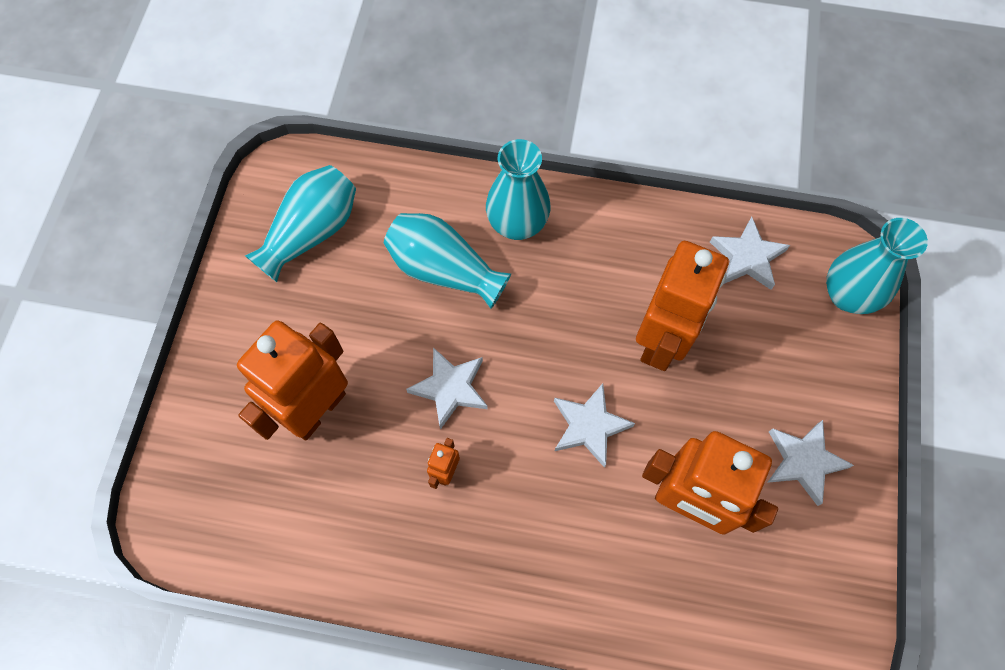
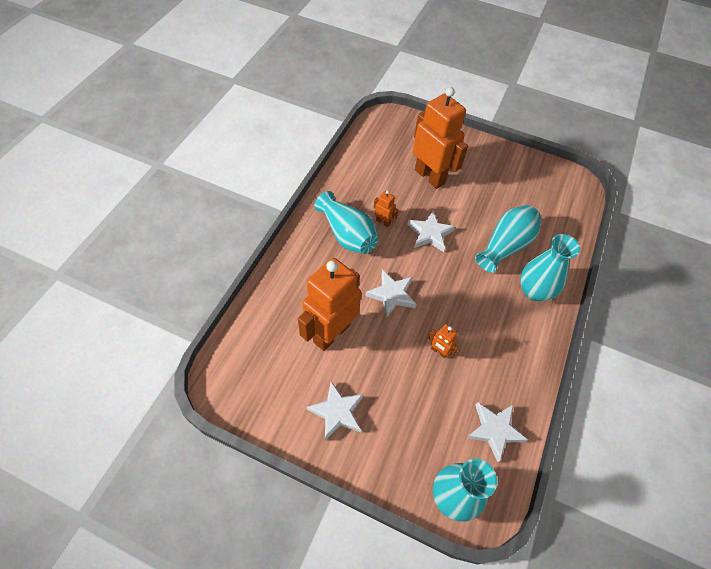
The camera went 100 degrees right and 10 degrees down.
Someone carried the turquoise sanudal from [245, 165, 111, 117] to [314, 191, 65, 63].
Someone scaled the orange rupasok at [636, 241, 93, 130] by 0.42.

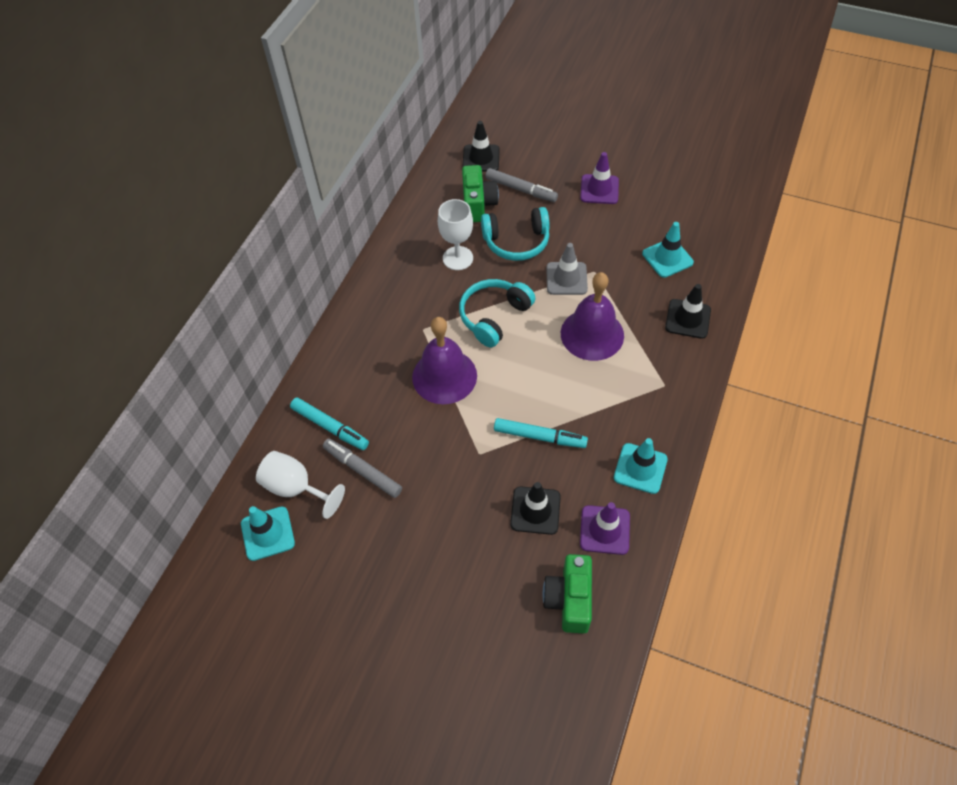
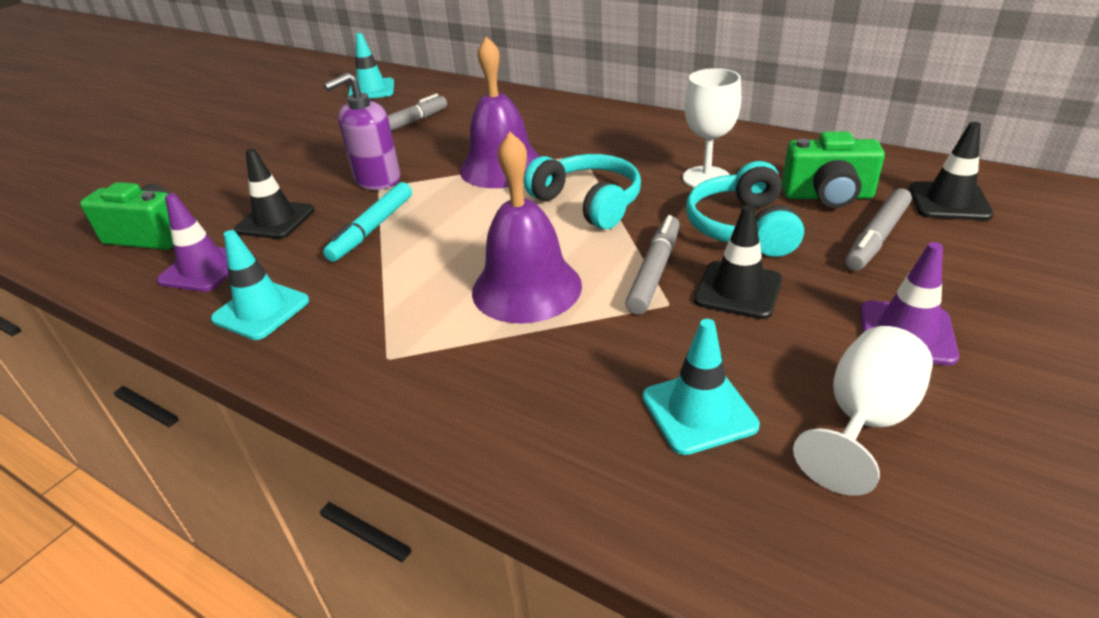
The camera went 100 degrees right and 20 degrees down.
Someone put down the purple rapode at [324, 73, 76, 117].
Someone swapped the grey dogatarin at [546, 243, 42, 52] for the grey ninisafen at [625, 215, 55, 99].
Someone carried the black dogatarin from [665, 284, 46, 55] to [694, 205, 88, 114].
Someone carried the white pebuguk from [256, 451, 89, 68] to [793, 326, 140, 170].
Someone took away the turquoise ninisafen at [290, 398, 79, 52].

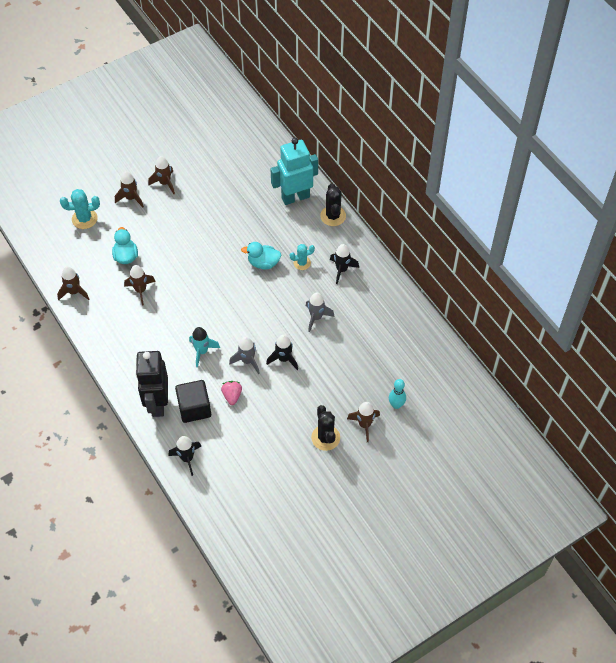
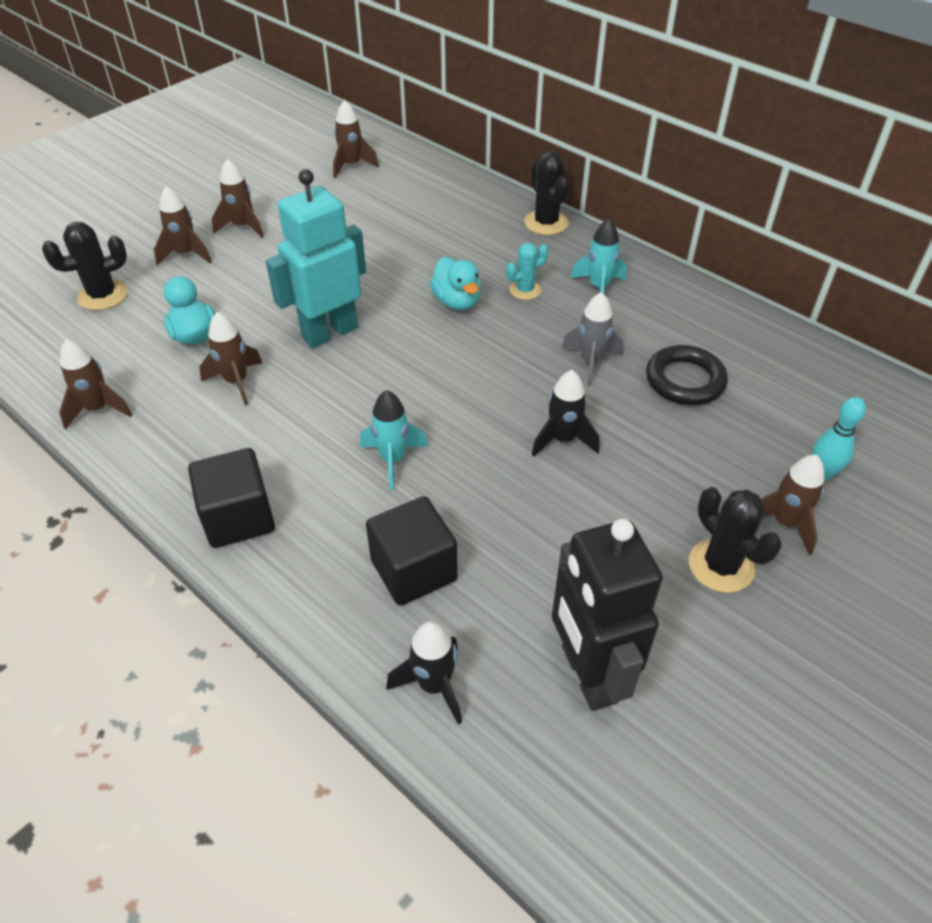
The camera went 15 degrees left and 10 degrees down.
Someone repainted the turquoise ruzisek at [60, 189, 40, 40], which became the black ruzisek at [42, 222, 86, 88].
Someone put down the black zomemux at [188, 448, 87, 100].
Someone carried the turquoise rupasok from [271, 138, 47, 67] to [266, 169, 100, 179].
Someone put down the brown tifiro at [333, 100, 46, 78].
Someone rotated the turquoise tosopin at [241, 242, 40, 28] by 105 degrees counterclockwise.
Someone carried the black rupasok from [135, 351, 33, 66] to [552, 519, 111, 192].
Someone repainted the black tifiro at [330, 244, 29, 40], which became the turquoise tifiro at [570, 218, 57, 76].
Someone put down the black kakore at [646, 345, 82, 60].
Someone took away the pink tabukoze at [221, 381, 21, 24].
Someone took away the grey tifiro at [229, 337, 31, 37].

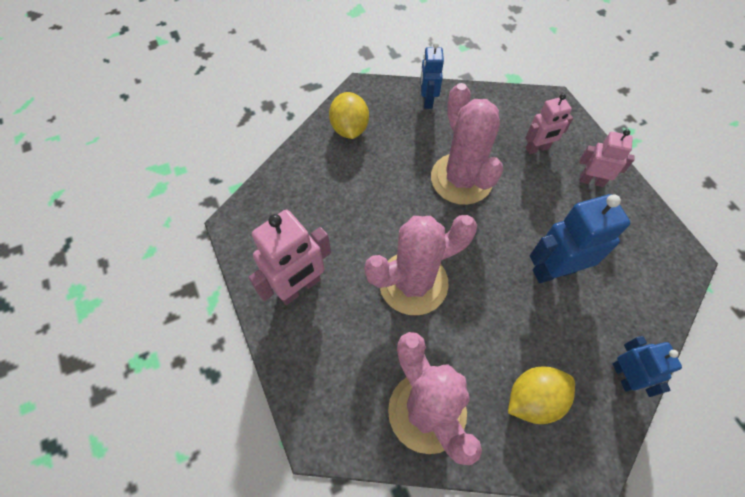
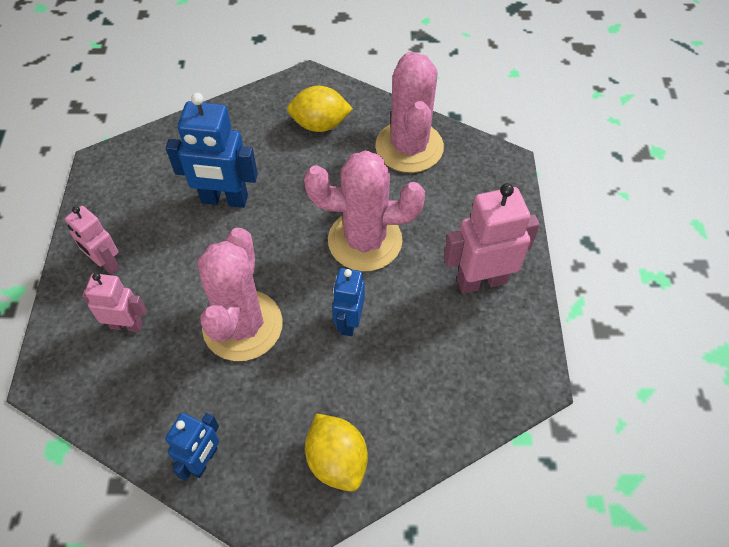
The camera went 155 degrees left and 5 degrees down.
Someone rotated the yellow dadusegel at [329, 92, 40, 47] by 45 degrees counterclockwise.
Someone carried the blue rupasok from [612, 336, 70, 61] to [332, 268, 33, 68].

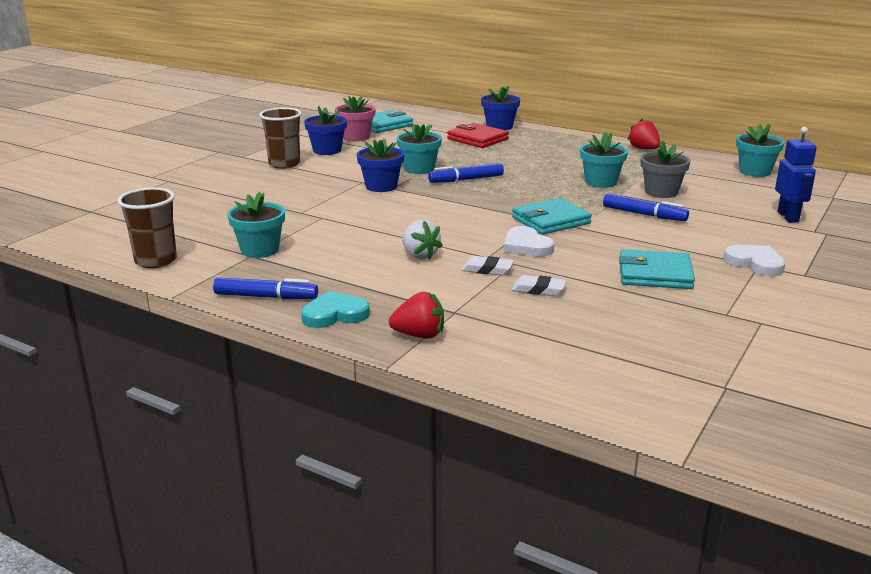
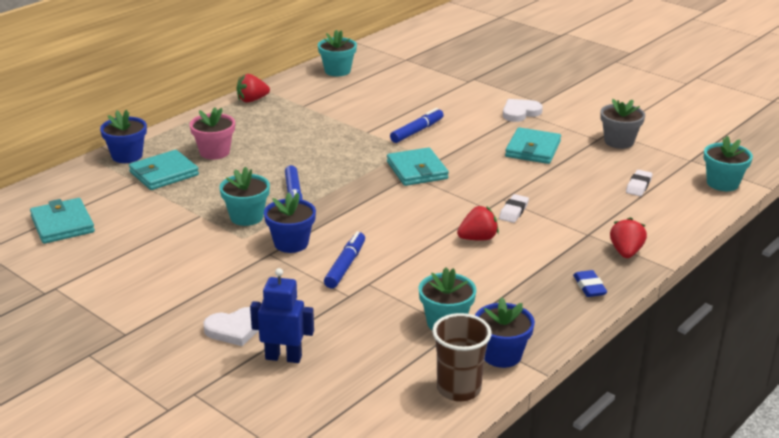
The camera went 80 degrees left and 5 degrees up.
Someone repainted the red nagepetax at [447, 123, 62, 25], which became the turquoise nagepetax at [129, 150, 70, 40].
Someone carried the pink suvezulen from [335, 96, 41, 45] to [189, 107, 46, 52].
Someone carried the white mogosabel from [504, 226, 50, 31] to [204, 307, 55, 39].
Someone carried the blue rupasok from [775, 127, 42, 96] to [250, 268, 64, 95].
Someone carried the blue ninisafen from [213, 277, 105, 22] to [324, 231, 41, 57].
Someone repainted the white tabukoze at [402, 220, 41, 39], which became the red tabukoze at [457, 206, 42, 34].
Someone carried the blue suvezulen from [304, 106, 43, 49] to [475, 297, 60, 71].
Someone swapped the turquoise mogosabel at [301, 291, 69, 37] for the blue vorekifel at [573, 270, 34, 27].
Someone carried the grey suvezulen from [641, 140, 49, 58] to [600, 99, 45, 50].
Someone carried the white vorekifel from [512, 275, 55, 21] to [626, 170, 26, 26].
Someone carried the turquoise suvezulen from [580, 132, 48, 56] to [704, 136, 49, 55].
Someone took away the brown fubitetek at [259, 108, 43, 61].

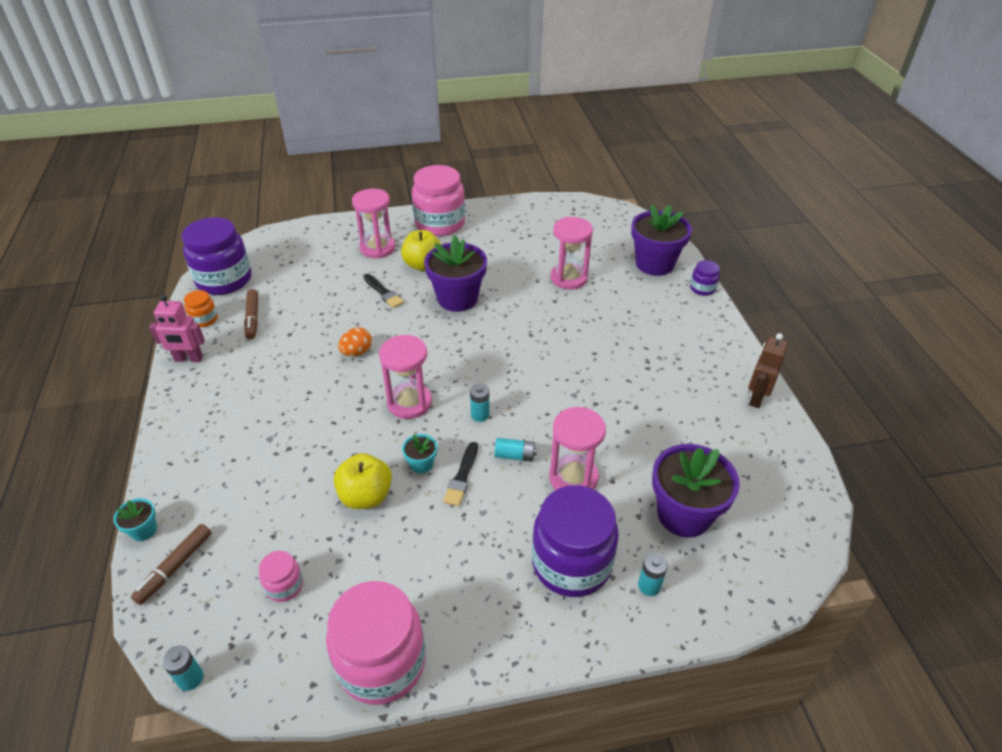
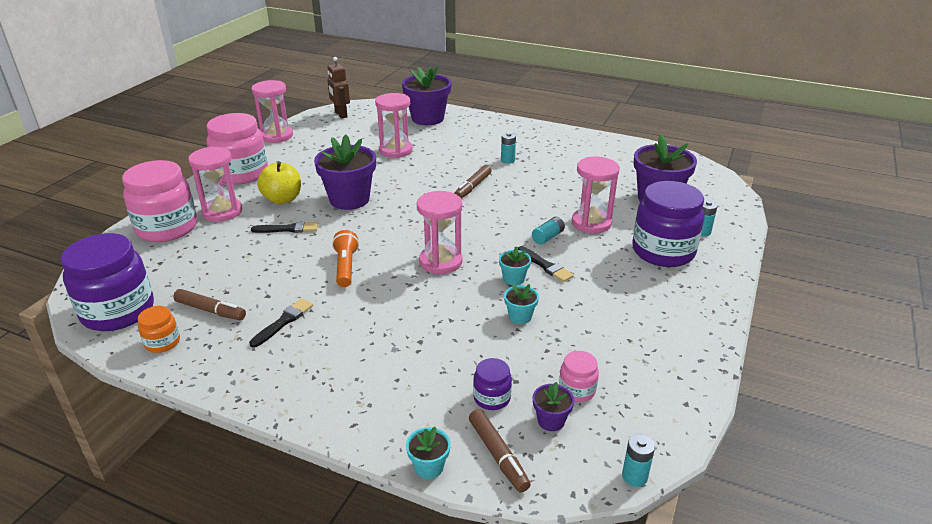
The camera went 55 degrees left and 10 degrees down.
Someone carried the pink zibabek from [326, 581, 100, 124] to [122, 160, 75, 82].
Someone put down the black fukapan at [249, 298, 64, 50].
Someone put down the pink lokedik at [251, 80, 42, 63].
Someone carried the brown rupasok from [749, 333, 39, 75] to [327, 57, 23, 62].
Someone swapped the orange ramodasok at [338, 327, 34, 29] for the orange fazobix at [332, 230, 27, 57].
Someone put down the brown ninisafen at [454, 165, 38, 34].
Someone carried the purple zibabek from [690, 260, 30, 36] to [473, 358, 39, 52].
Someone carried the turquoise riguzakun from [470, 384, 20, 38] to [501, 132, 15, 32].
Someone swapped the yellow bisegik at [334, 453, 58, 56] for the turquoise suvezulen at [504, 284, 35, 40].
Someone put down the purple suvezulen at [533, 382, 41, 49].
Someone took away the pink rupasok at [149, 294, 56, 68].

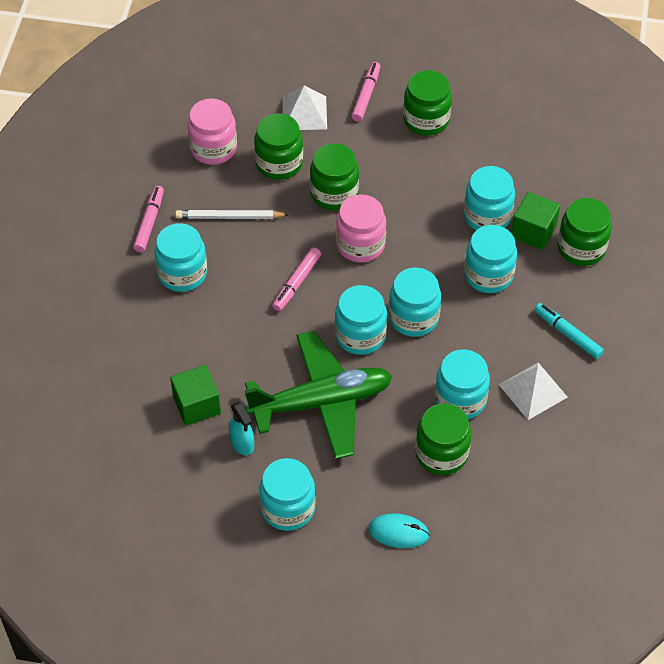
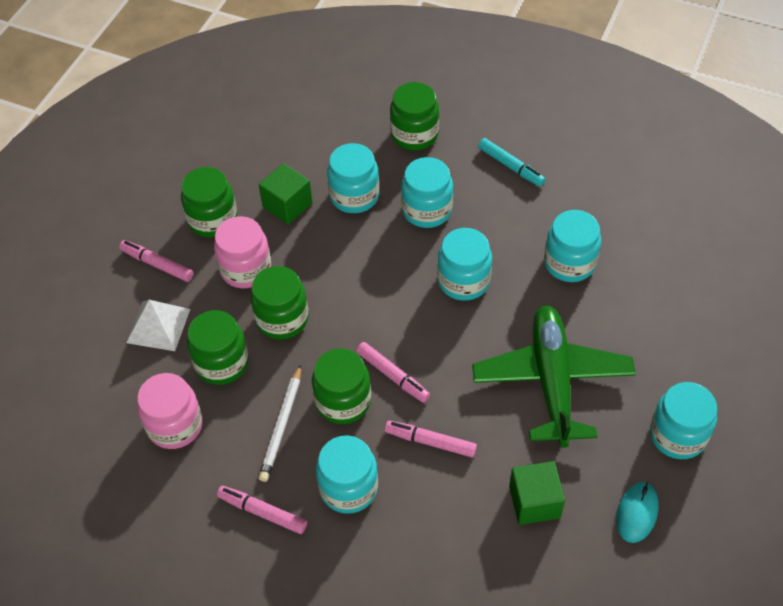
The camera went 75 degrees left and 0 degrees up.
Someone carried the pink zibabek from [336, 195, 50, 67] to [214, 216, 57, 72].
Someone carried the green zomemux from [511, 192, 49, 58] to [259, 163, 53, 61].
Someone carried the green zibabek from [415, 403, 56, 72] to [312, 348, 59, 76].
Someone put down the pink ninisafen at [385, 421, 92, 36].
Someone rotated the turquoise ninisafen at [535, 303, 69, 56] by 105 degrees counterclockwise.
Someone carried the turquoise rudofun from [368, 513, 62, 35] to [616, 482, 43, 61].
Someone took away the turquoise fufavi at [229, 402, 25, 53].
Someone took away the turquoise zibabek at [335, 285, 52, 70].
Someone took away the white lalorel at [499, 363, 68, 57].

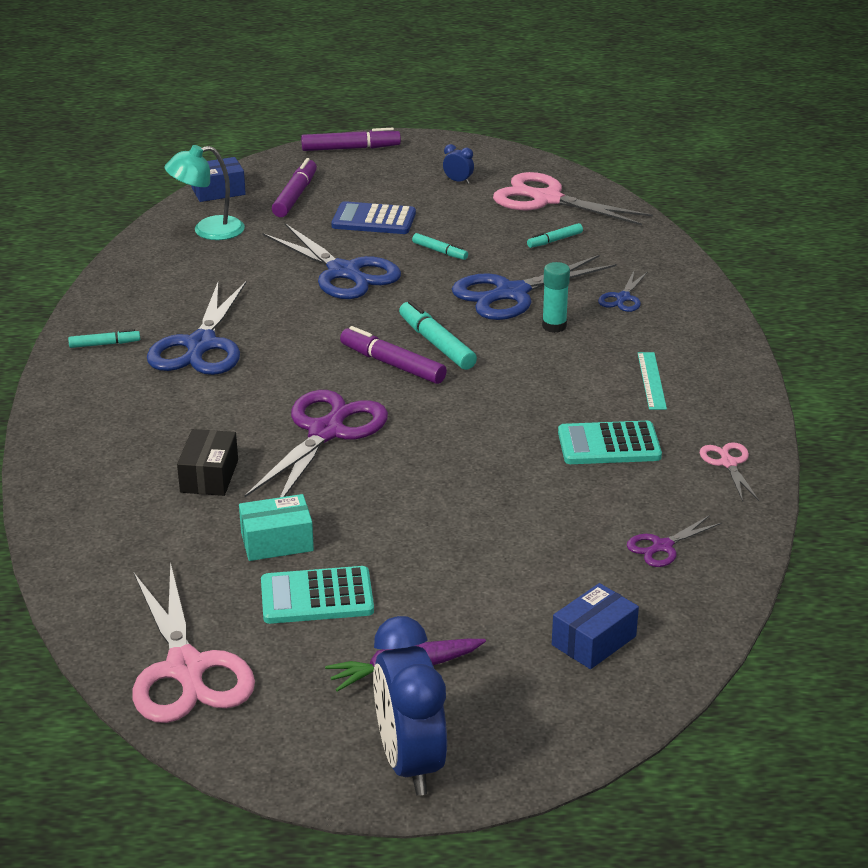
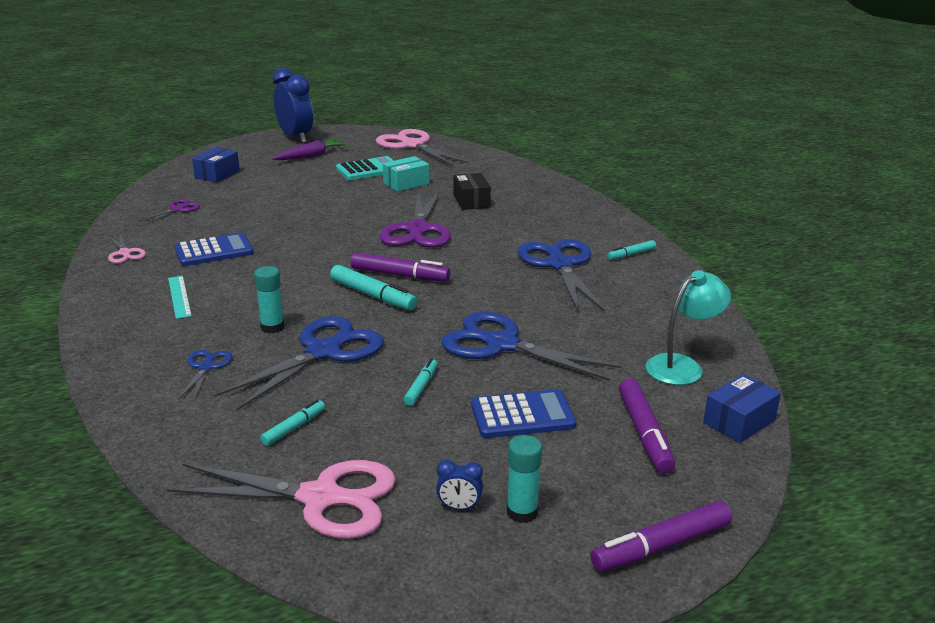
The camera went 160 degrees right and 5 degrees down.
Someone repainted the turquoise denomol at [558, 421, 104, 43], which became the blue denomol at [175, 233, 79, 33].
Someone rotated the turquoise ninisafen at [412, 233, 56, 27] by 90 degrees clockwise.
Someone put down the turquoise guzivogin at [507, 435, 35, 88].

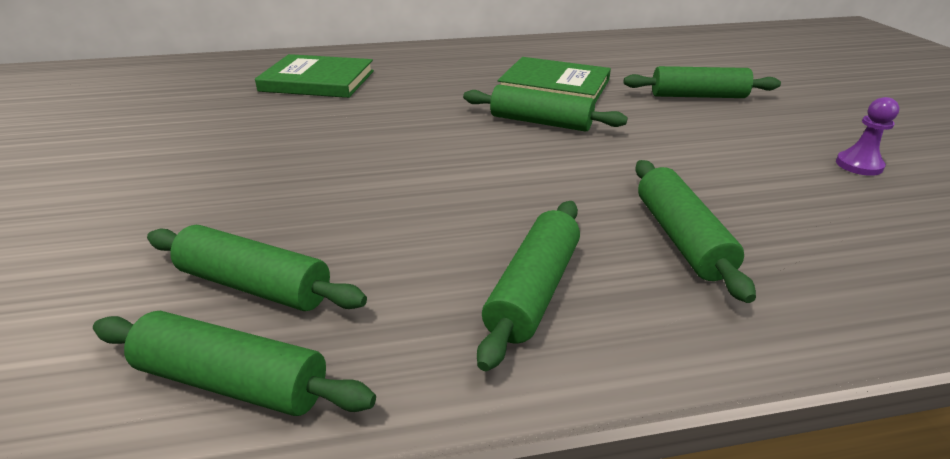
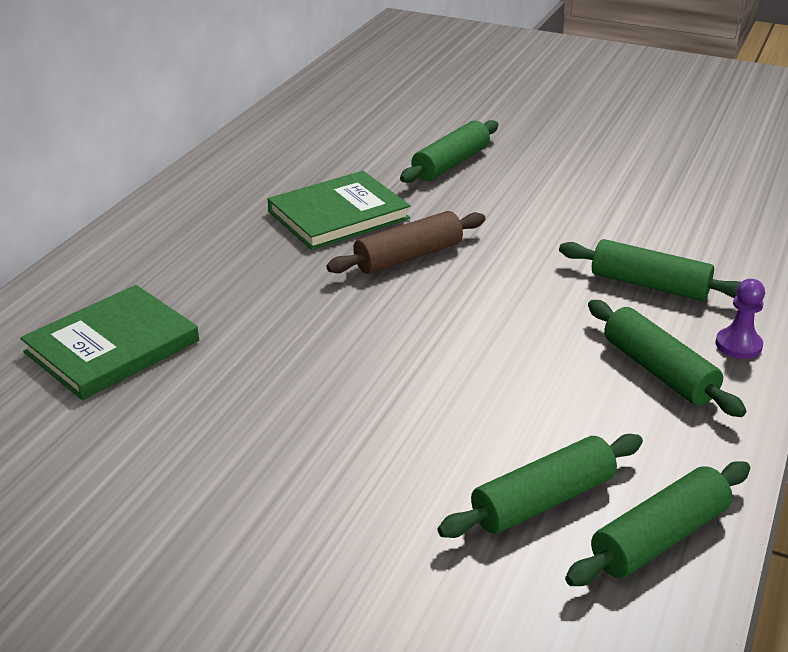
The camera went 55 degrees left and 0 degrees up.
Someone repainted the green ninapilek at [463, 85, 165, 47], which became the brown ninapilek at [326, 211, 159, 63].
Someone carried the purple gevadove from [836, 97, 63, 79] to [716, 279, 49, 80].

